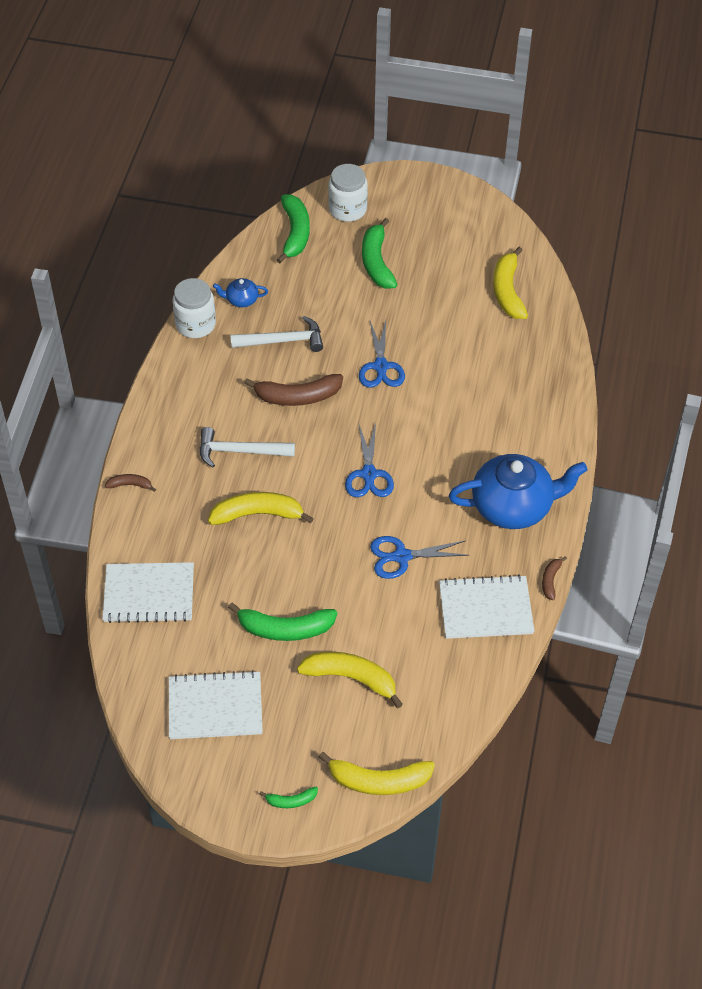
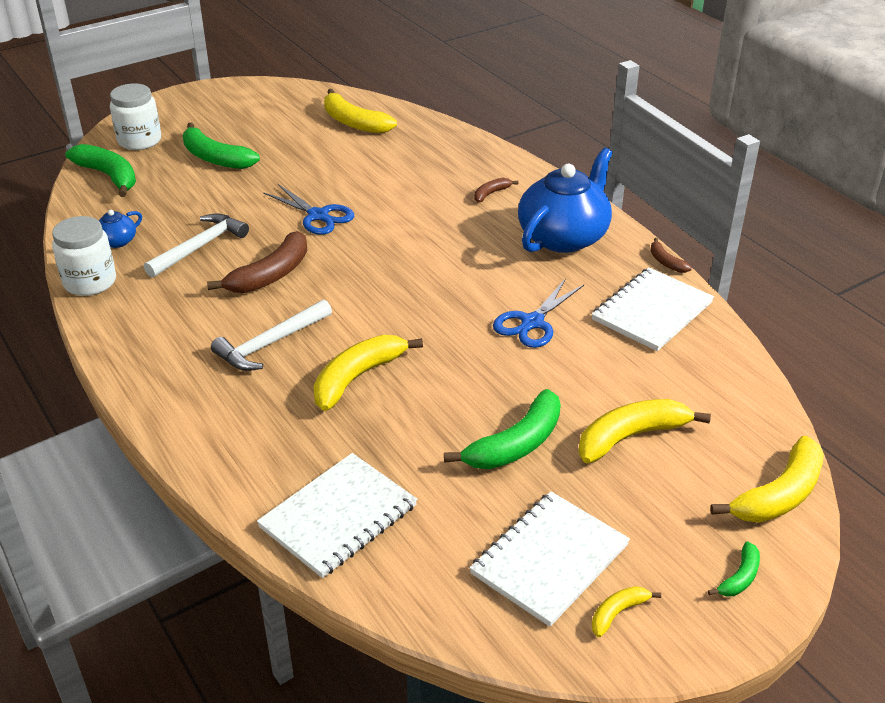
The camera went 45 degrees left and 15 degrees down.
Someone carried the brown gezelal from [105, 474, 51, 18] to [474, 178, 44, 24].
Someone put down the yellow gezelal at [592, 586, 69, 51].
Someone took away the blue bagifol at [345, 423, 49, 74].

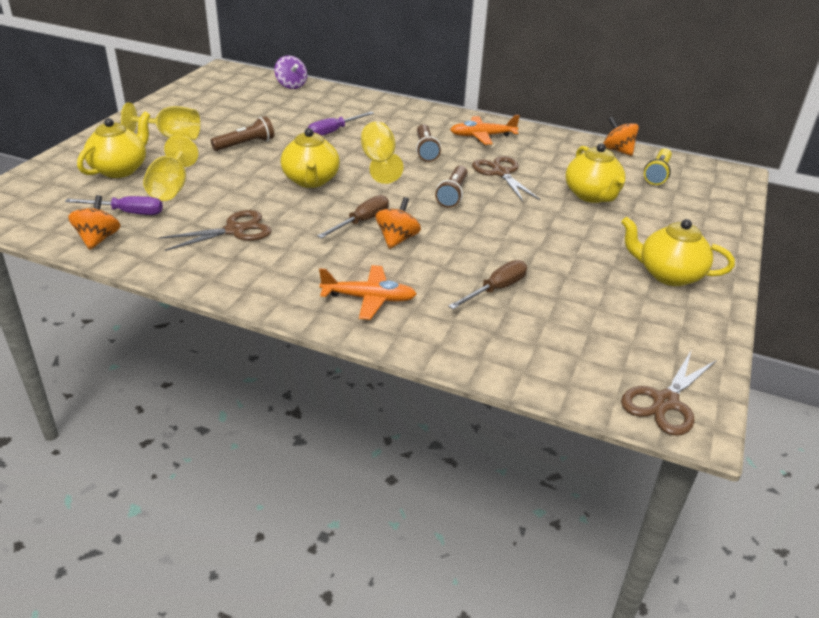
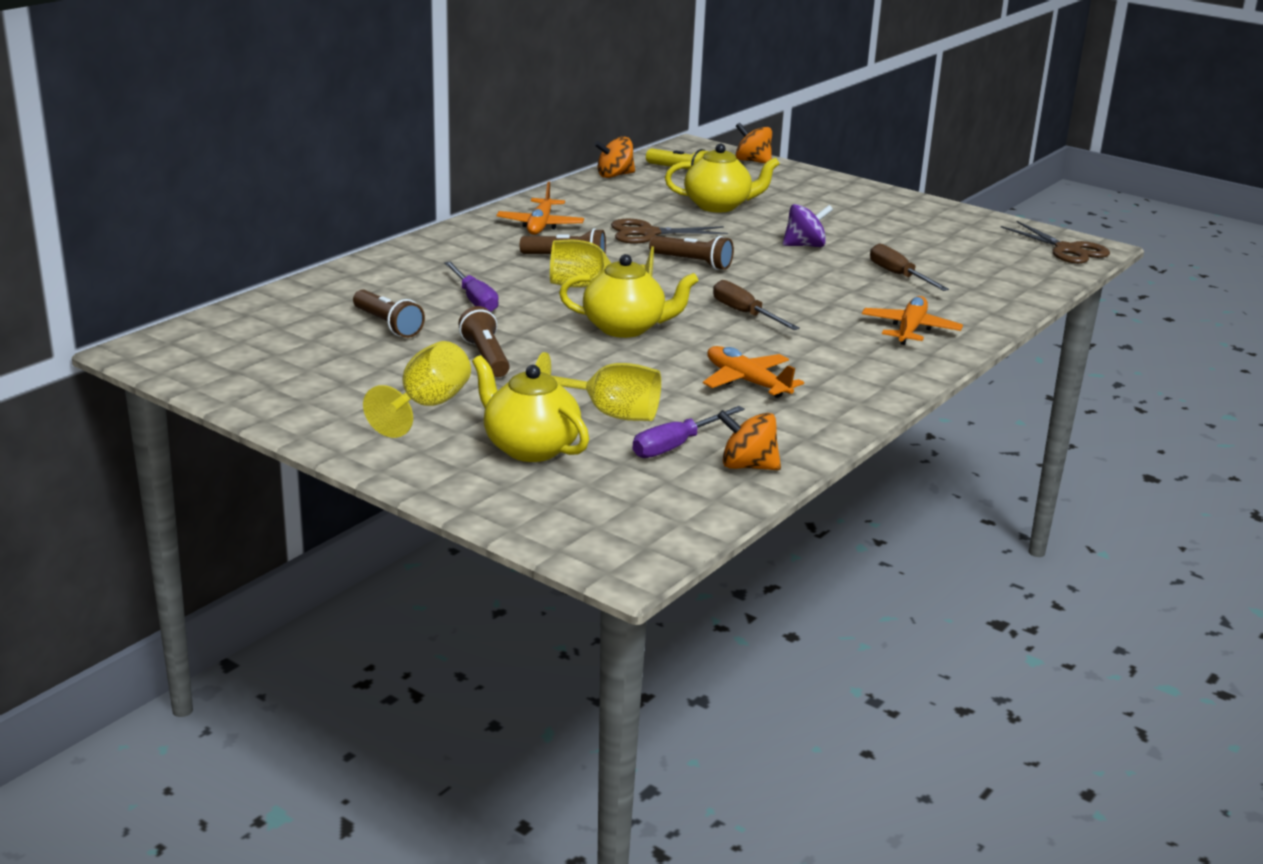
The camera went 75 degrees left and 10 degrees down.
Someone put down the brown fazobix at [353, 289, 72, 49].
Someone rotated the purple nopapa at [65, 196, 98, 19] by 150 degrees counterclockwise.
Someone swapped the brown bagifol at [159, 210, 112, 41] for the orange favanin at [703, 346, 101, 52].
Someone carried the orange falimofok from [376, 197, 45, 52] to [736, 123, 36, 40].
Someone carried the purple falimofok from [274, 56, 33, 33] to [783, 204, 50, 43].
Someone took away the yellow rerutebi at [621, 217, 114, 69].

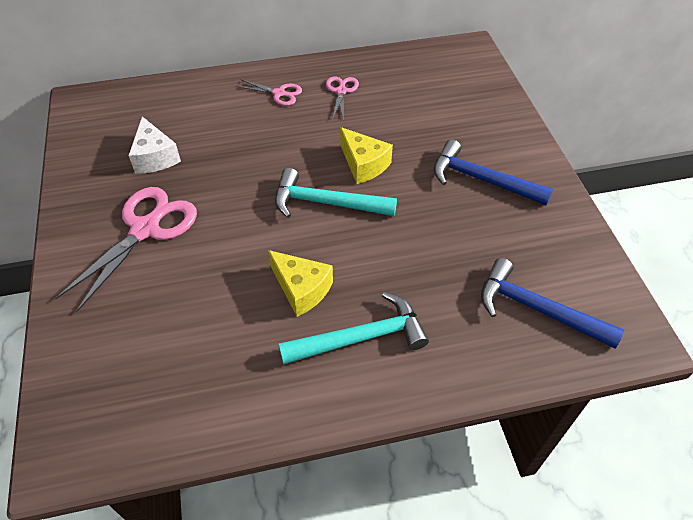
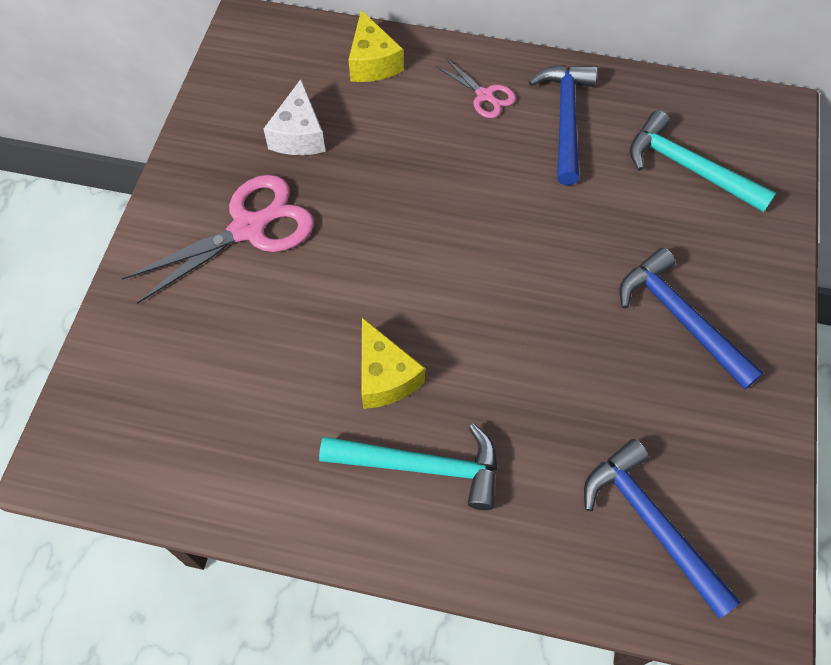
The camera went 25 degrees right and 10 degrees up.
Someone carried the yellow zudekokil from [340, 127, 53, 57] to [348, 10, 56, 72].
Someone swapped the pink bagifol at [326, 76, 33, 45] for the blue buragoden at [529, 65, 68, 120].
Someone carried the turquoise buragoden from [275, 168, 122, 50] to [630, 111, 146, 101].

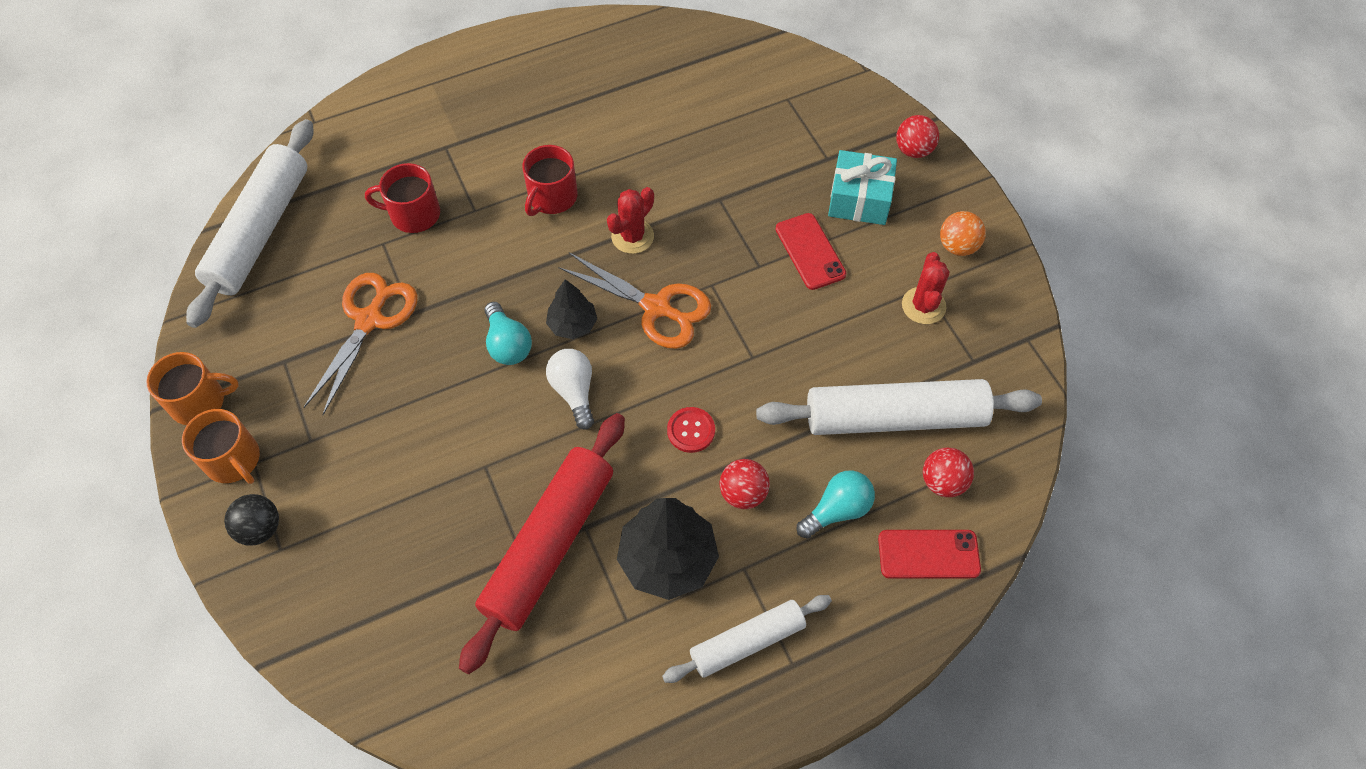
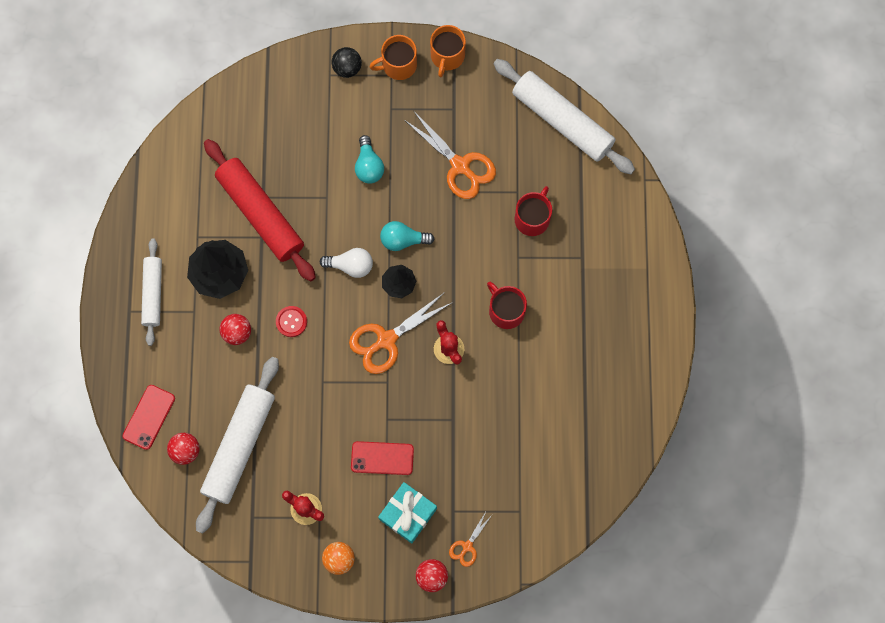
The camera went 115 degrees right and 15 degrees up.
Someone carried the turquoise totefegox from [797, 470, 78, 69] to [355, 135, 29, 49].
Someone put down the orange bagifol at [449, 512, 43, 55].

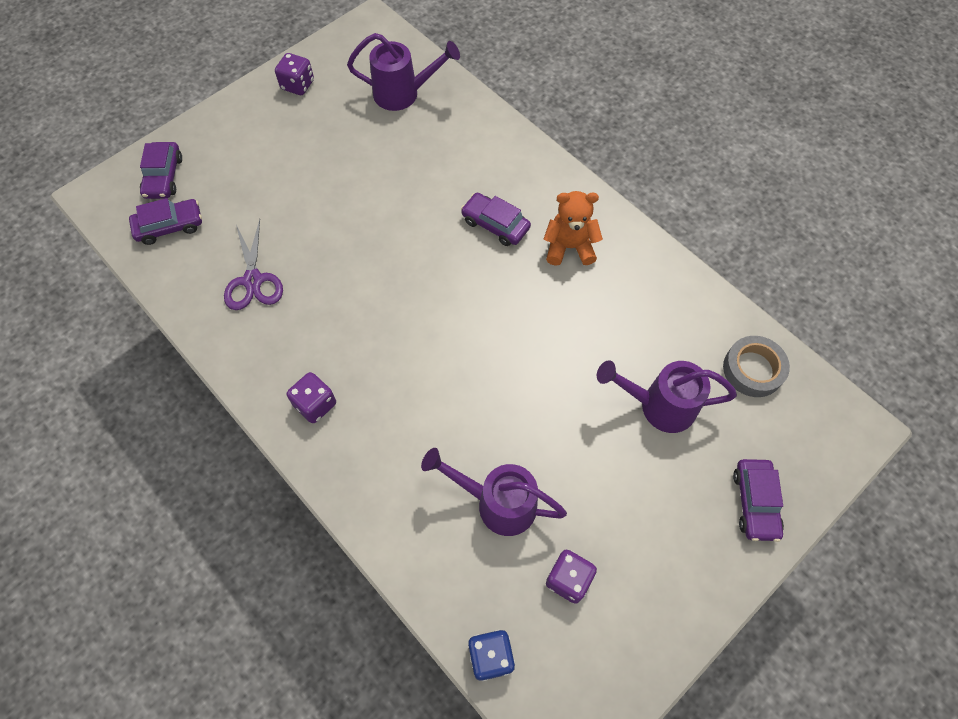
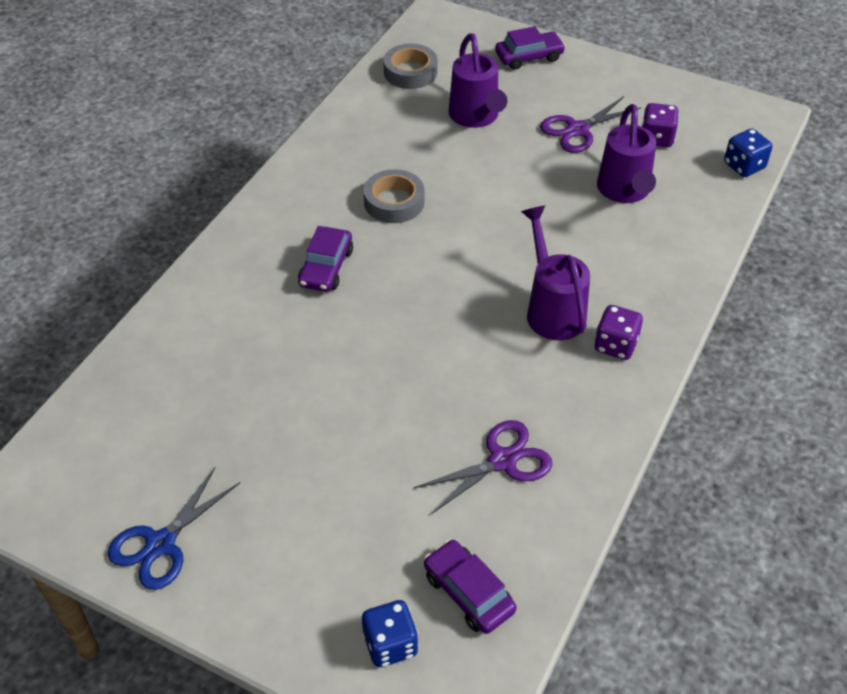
The camera went 110 degrees left and 15 degrees down.
Someone swapped the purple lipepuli at [275, 53, 39, 42] for the blue bagifol at [107, 467, 133, 123].
Someone swapped the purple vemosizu at [140, 142, 42, 57] for the blue lipepuli at [362, 600, 56, 67].
Someone put down the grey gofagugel at [364, 169, 60, 54].
Someone carried the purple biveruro from [347, 33, 113, 78] to [521, 206, 69, 134].
Someone put down the purple bagifol at [540, 96, 101, 57].
Someone took away the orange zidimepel at [544, 191, 59, 75].

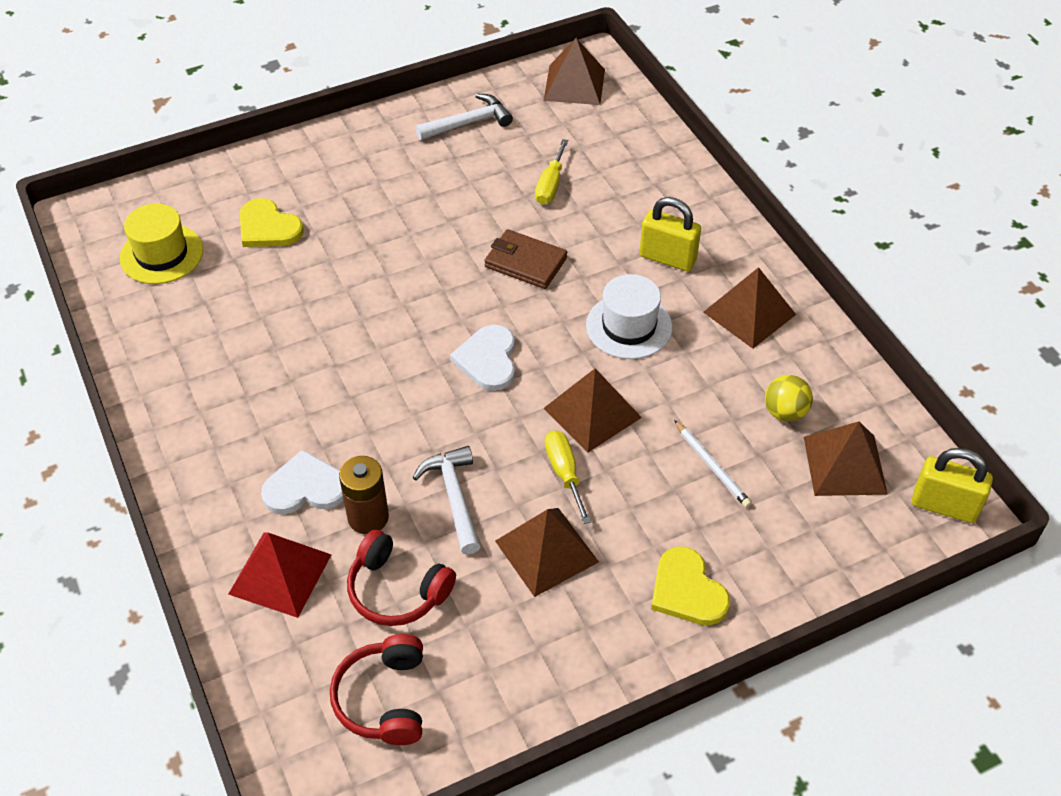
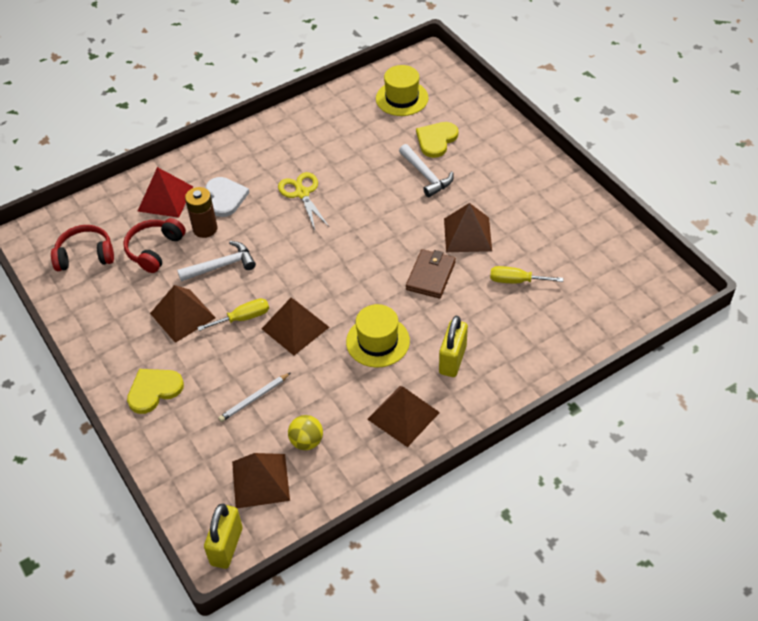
The camera went 85 degrees right and 0 degrees up.
Someone put down the yellow bagifol at [278, 172, 51, 58].
Someone repainted the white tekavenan at [586, 274, 86, 85], which became the yellow tekavenan at [346, 304, 64, 63].
Someone carried the white buragoden from [415, 93, 98, 47] to [399, 144, 55, 53].
Someone carried the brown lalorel from [543, 38, 62, 67] to [444, 203, 48, 49].
Someone took away the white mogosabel at [450, 325, 65, 66].

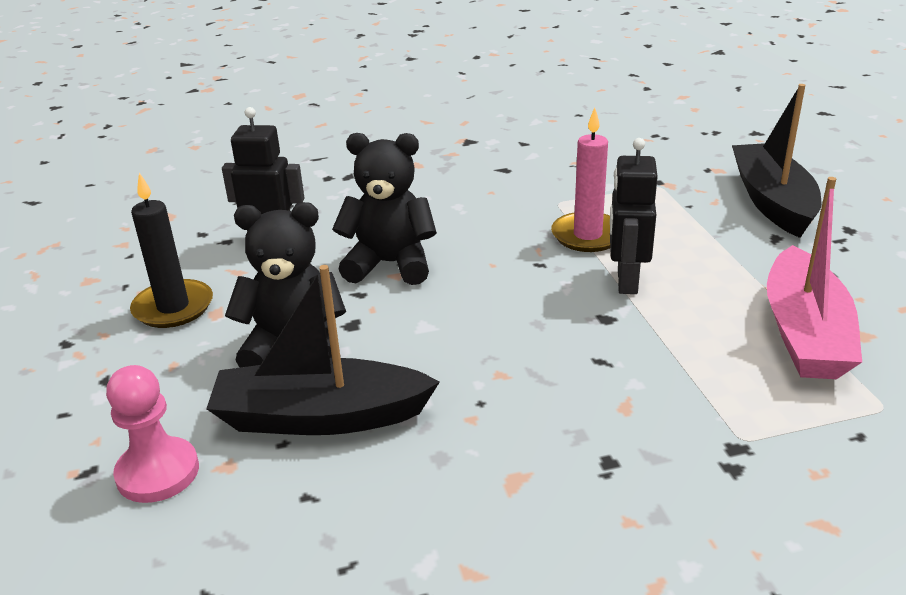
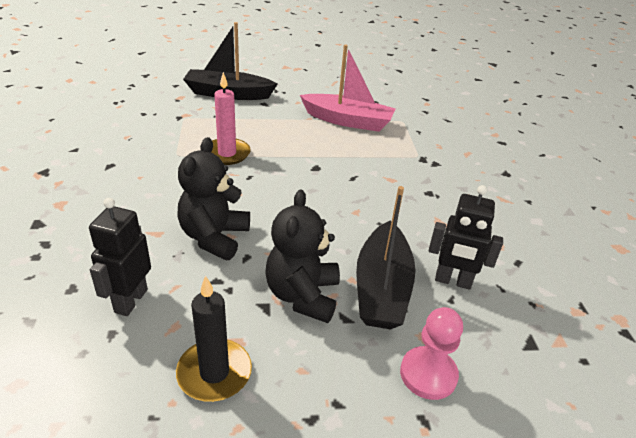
The camera went 85 degrees left and 5 degrees up.
Someone carried the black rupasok from [610, 138, 48, 156] to [429, 185, 74, 105].

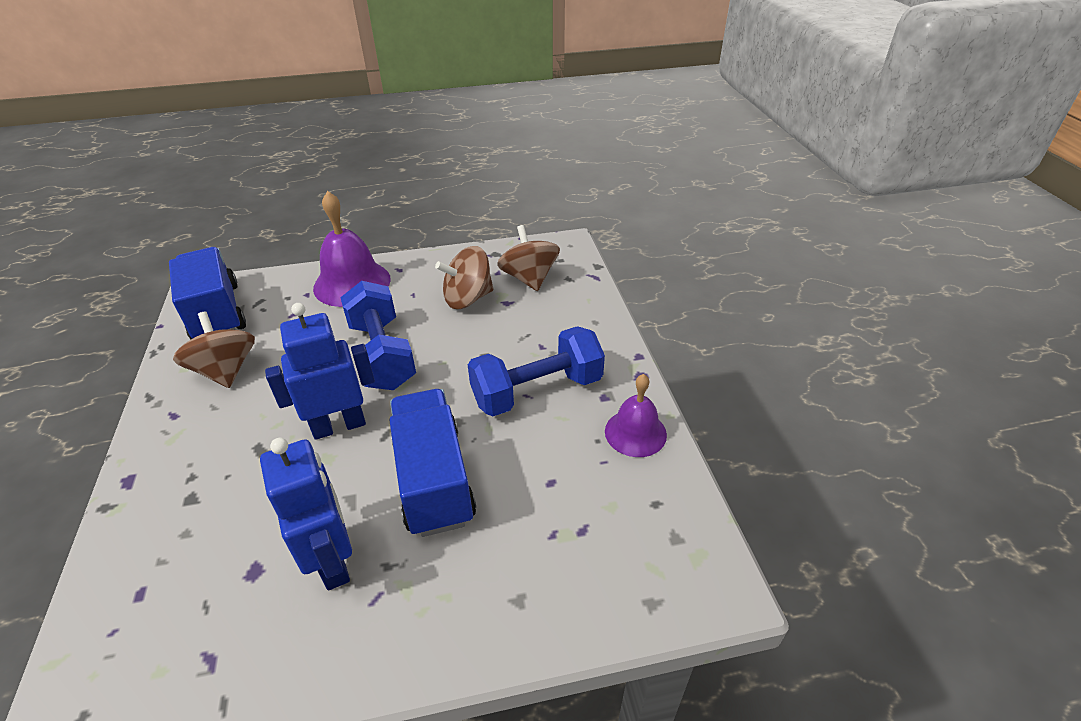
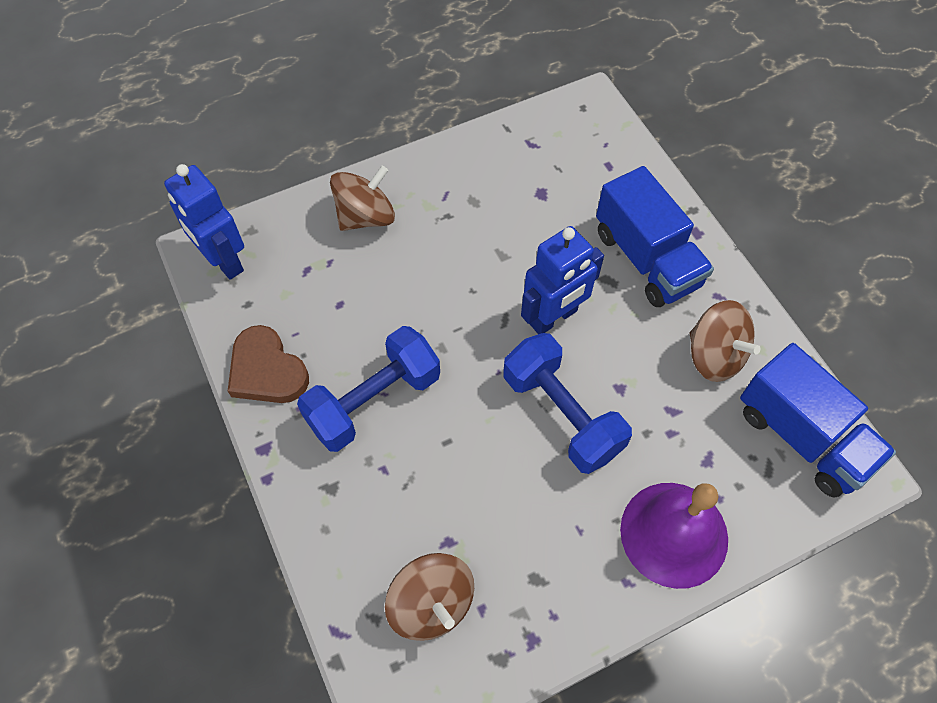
The camera went 165 degrees right and 20 degrees up.
Someone carried the blue rupasok from [260, 438, 92, 152] to [164, 164, 80, 116].
Someone swapped the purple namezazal at [605, 374, 62, 83] for the brown mogosabel at [228, 325, 81, 78].
Someone carried the brown falimofok from [435, 246, 59, 63] to [330, 166, 65, 65].
Someone carried the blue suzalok from [389, 389, 87, 148] to [596, 166, 118, 141].

